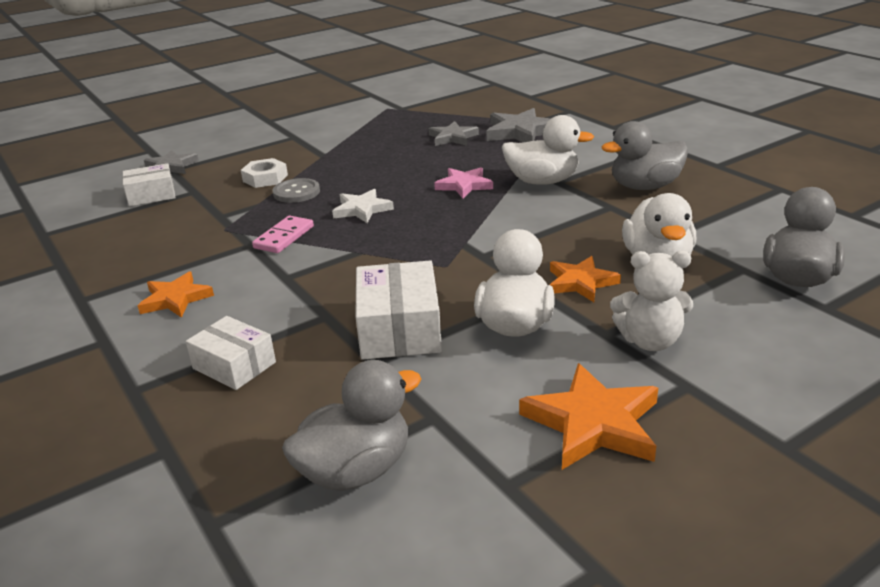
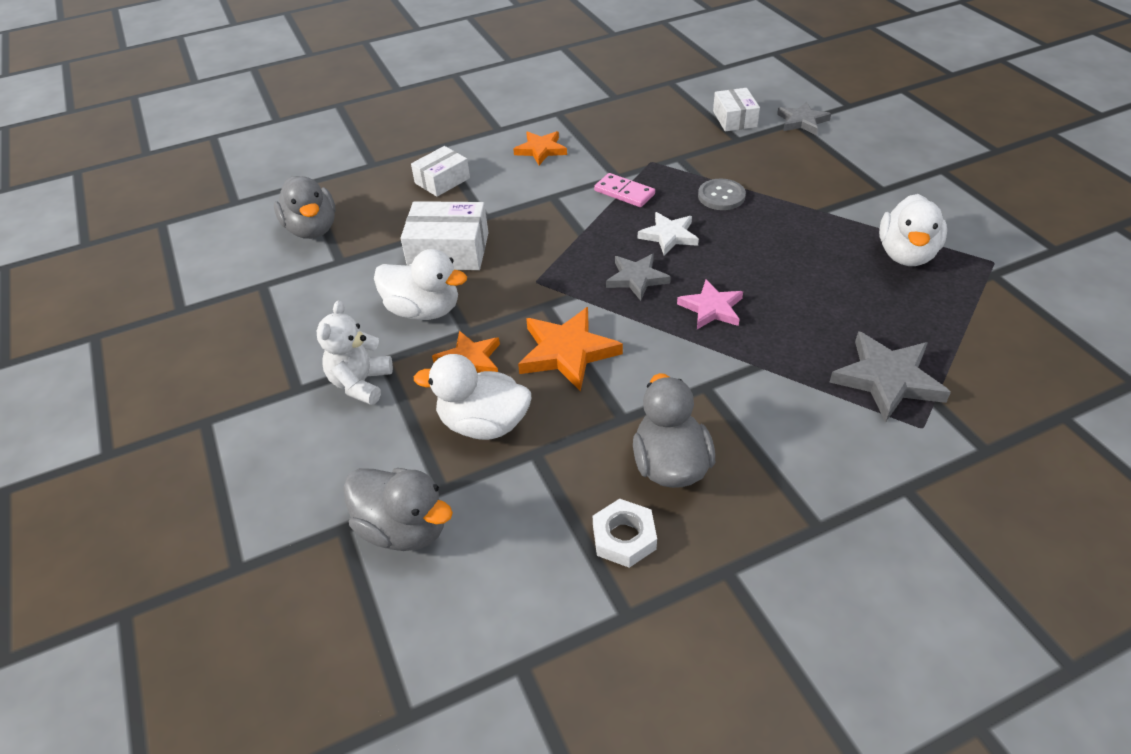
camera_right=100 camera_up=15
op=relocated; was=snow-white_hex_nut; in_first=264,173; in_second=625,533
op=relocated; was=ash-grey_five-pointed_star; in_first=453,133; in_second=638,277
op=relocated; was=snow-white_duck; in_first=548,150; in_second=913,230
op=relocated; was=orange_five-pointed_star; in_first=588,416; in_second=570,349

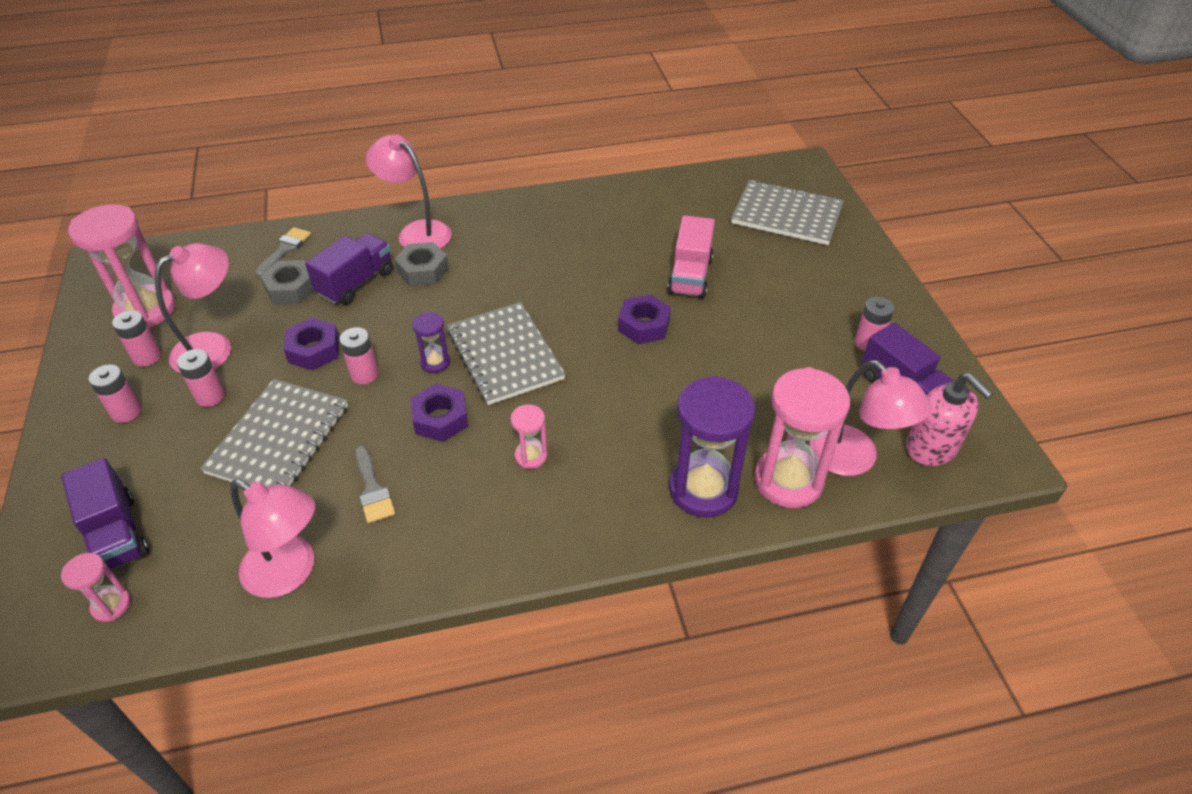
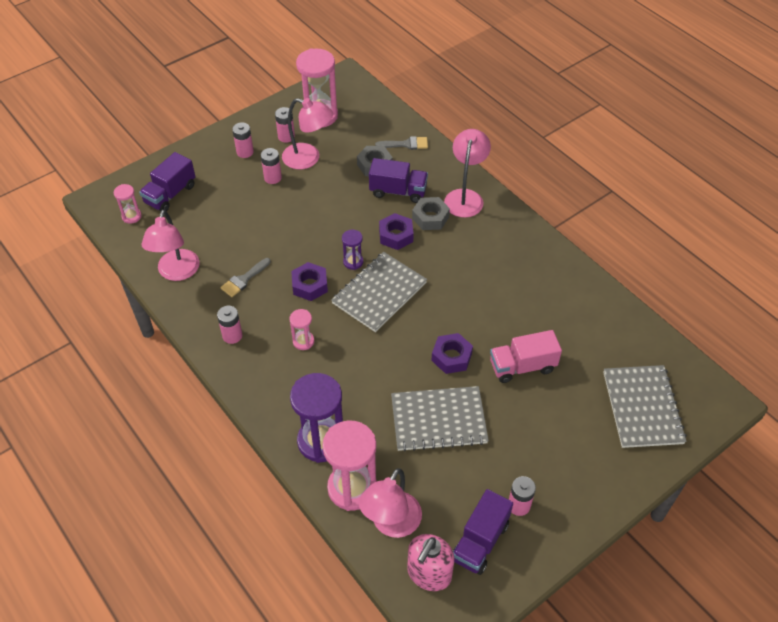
camera_right=65 camera_up=5
op=relocated; was=ash-grey_notepad; in_first=274,433; in_second=440,419
op=relocated; was=royal_purple_hex_nut; in_first=311,344; in_second=396,231
op=relocated; was=pink_battery; in_first=359,355; in_second=230,325

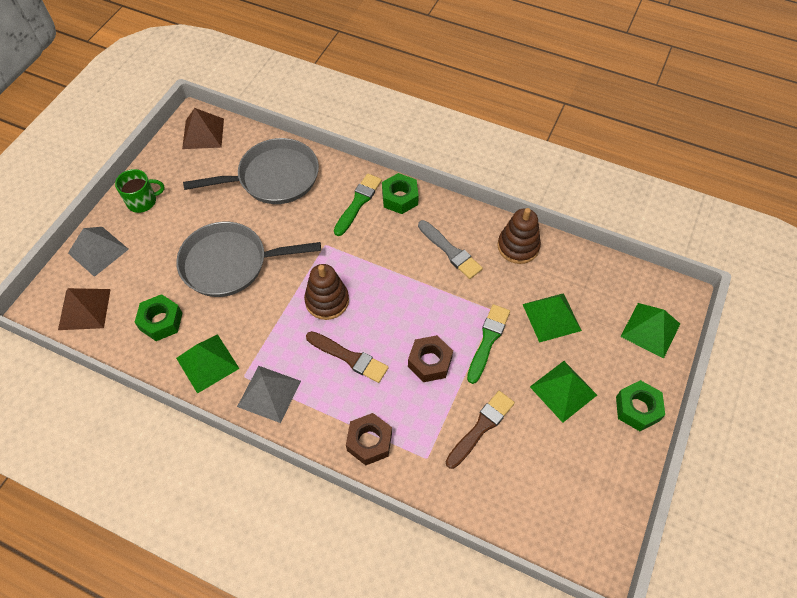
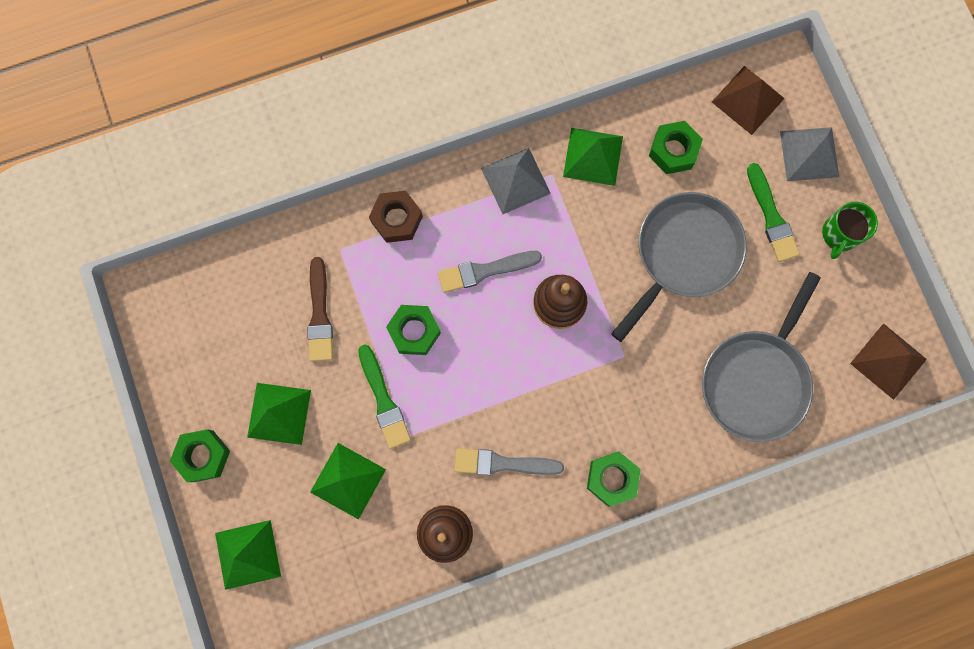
camera_right=135 camera_up=20
op=relocated; was=emerald_paint_brush; in_first=358,205; in_second=773,212
op=colour; was=dark_brown_paint_brush; now=ash-grey_paint_brush; in_first=347,357; in_second=490,272
op=colour; was=dark_brown_hex_nut; now=emerald_hex_nut; in_first=430,358; in_second=413,330

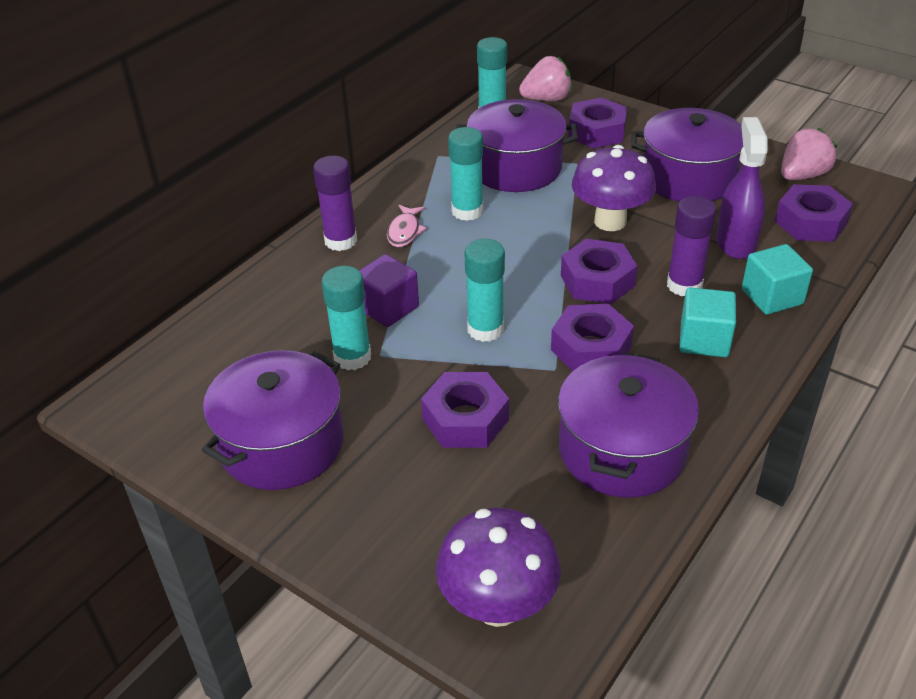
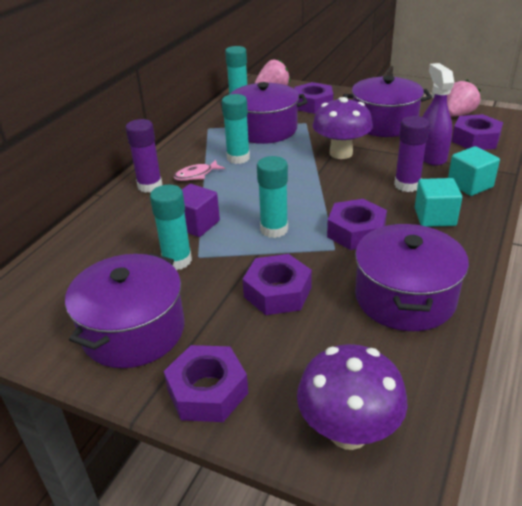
camera_right=-10 camera_up=-5
op=relocated; was=royal_purple_hex_nut; in_first=599,271; in_second=206,383
op=spun; was=pink_fish; in_first=407,226; in_second=199,170; clockwise=60

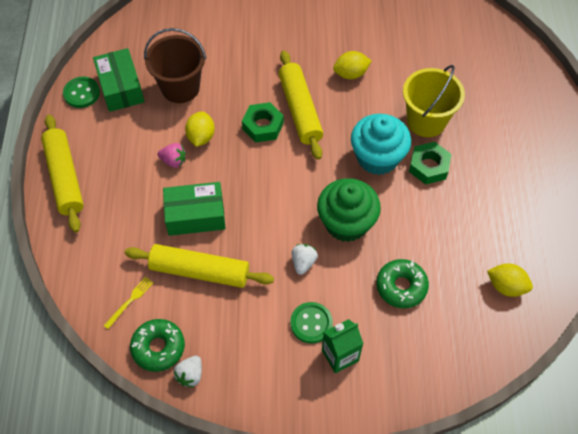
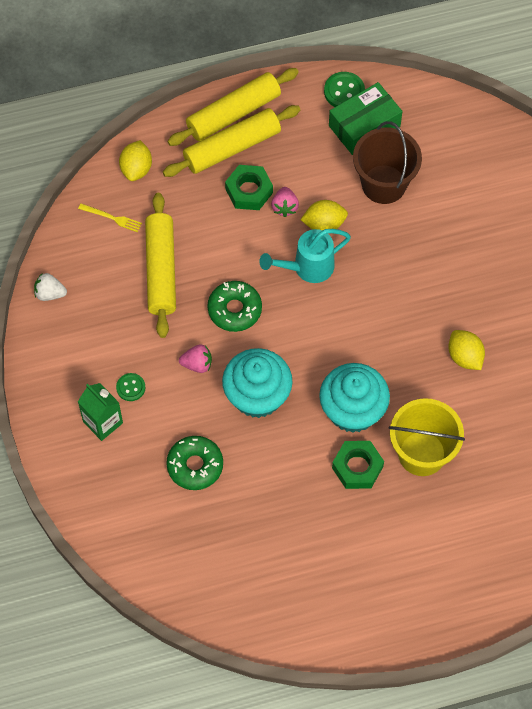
camera_right=75 camera_up=5
op=missing; was=emerald_box; in_first=194,209
op=appeared; now=turquoise_watering_can; in_second=305,256
op=relocated; was=emerald_doughnut; in_first=157,345; in_second=234,306
op=relocated; was=emerald_hex_nut; in_first=263,122; in_second=249,187
op=relocated; was=yellow_dough_roller; in_first=301,105; in_second=231,141
op=relocated; was=yellow_citrus_fruit; in_first=510,280; in_second=135,160
op=colour; was=snow-white_strawberry; now=pink_strawberry; in_first=305,259; in_second=195,358
op=colour; was=emerald_fairy_cake; now=turquoise_fairy_cake; in_first=349,210; in_second=257,383
op=size; was=emerald_button; in_first=311,323; in_second=131,387; ratio=0.66

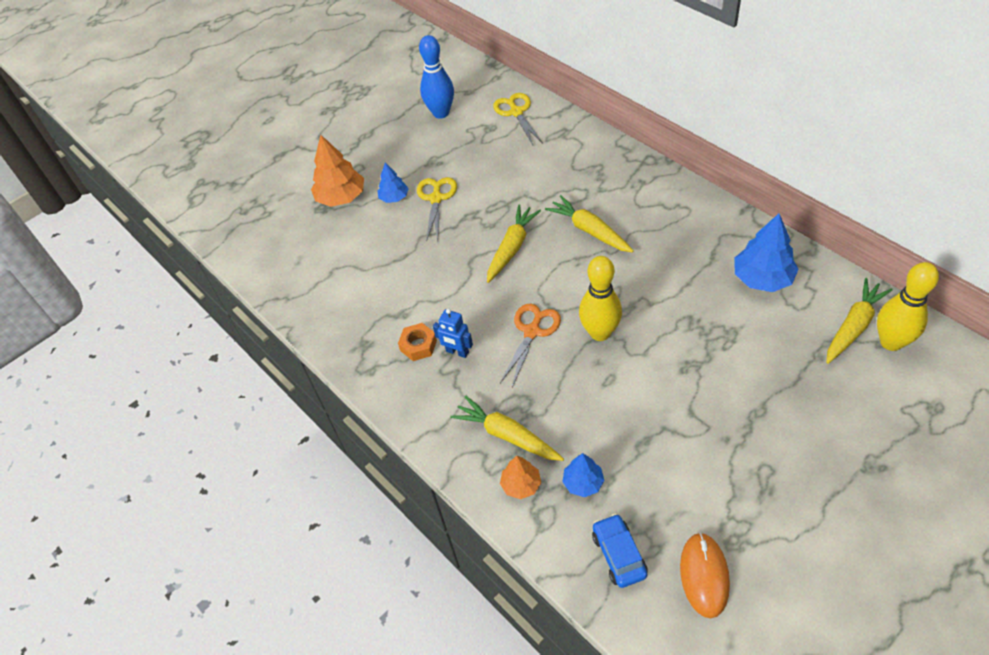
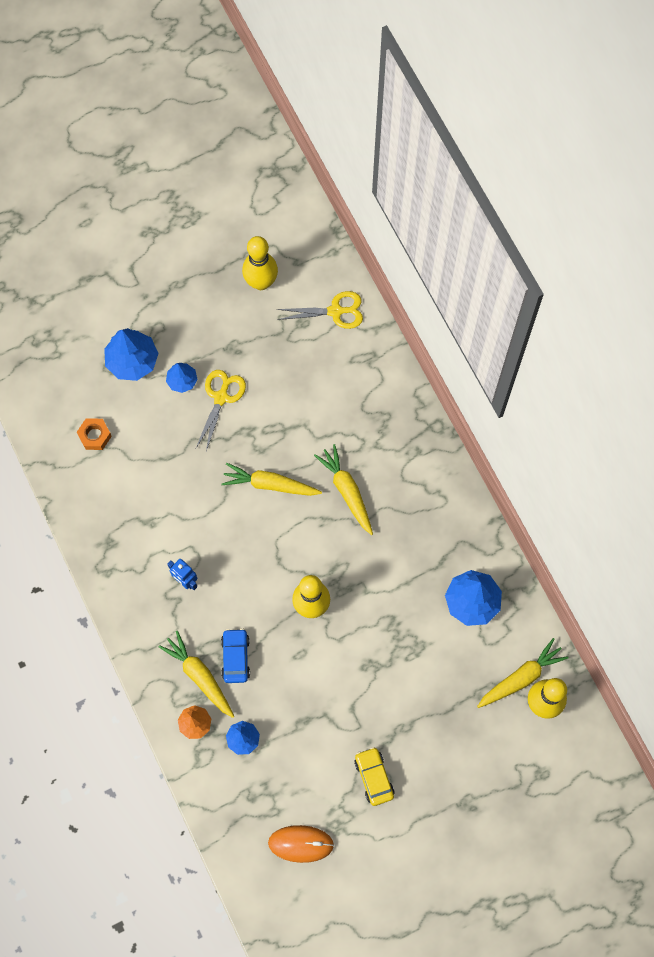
camera_right=10 camera_up=20
op=missing; was=orange_pair_of_scissors; in_first=530,345
op=appeared; now=yellow_car; in_second=374,776
op=relocated; was=orange_hex_nut; in_first=417,342; in_second=94,434
op=relocated; was=cobalt_car; in_first=620,551; in_second=235,656
op=colour; was=orange_toy_tree; now=cobalt_toy_tree; in_first=337,171; in_second=131,354
op=colour; was=cobalt_bowling_pin; now=yellow_bowling_pin; in_first=436,77; in_second=260,263
op=spun; was=yellow_carrot; in_first=514,244; in_second=271,479; clockwise=-120
op=spun; was=yellow_pair_of_scissors; in_first=518,119; in_second=320,310; clockwise=90
op=spun; was=orange_PC_mouse; in_first=705,575; in_second=301,844; clockwise=75

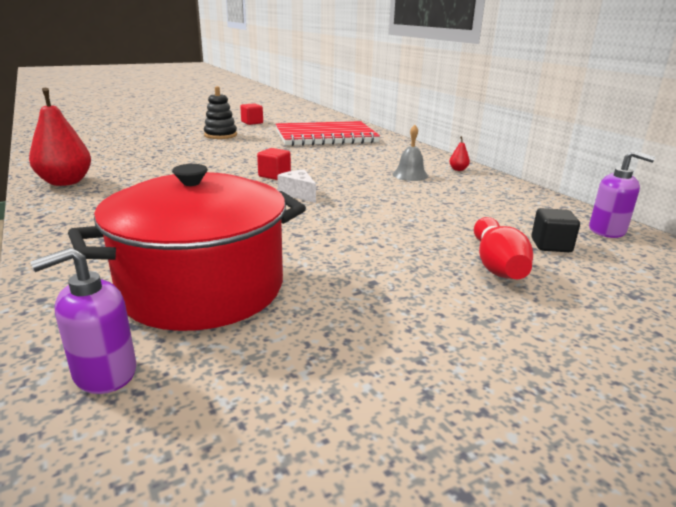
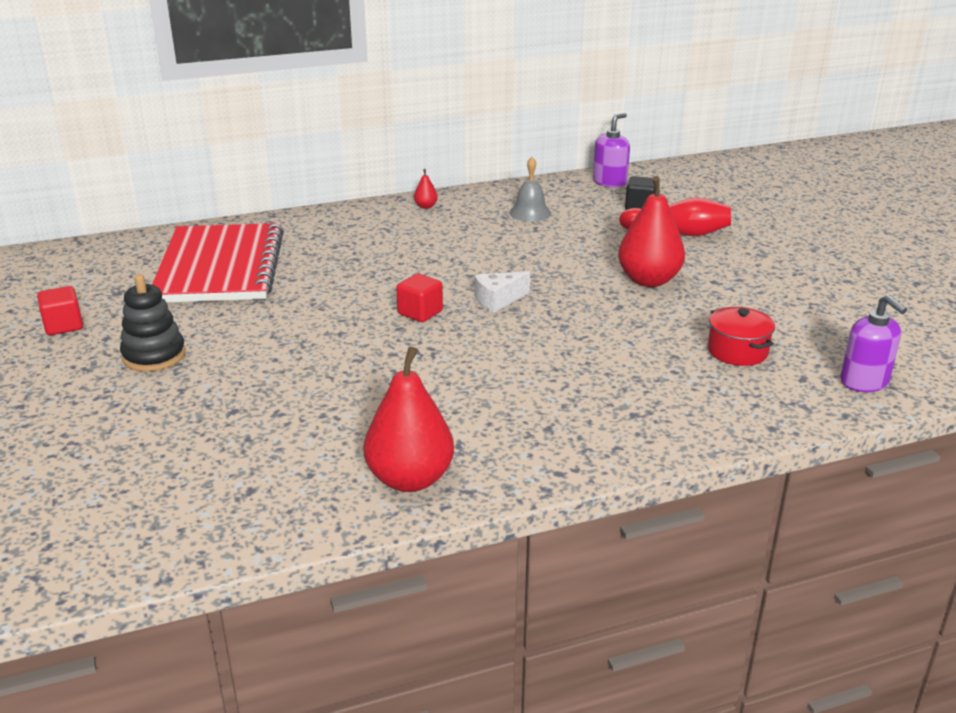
camera_right=-80 camera_up=5
op=appeared; now=scarlet_pear_fruit; in_second=651,231
op=relocated; was=ash-grey_bell; in_first=410,153; in_second=530,189
op=size; was=scarlet_stockpot; in_first=187,247; in_second=741,336; ratio=0.42

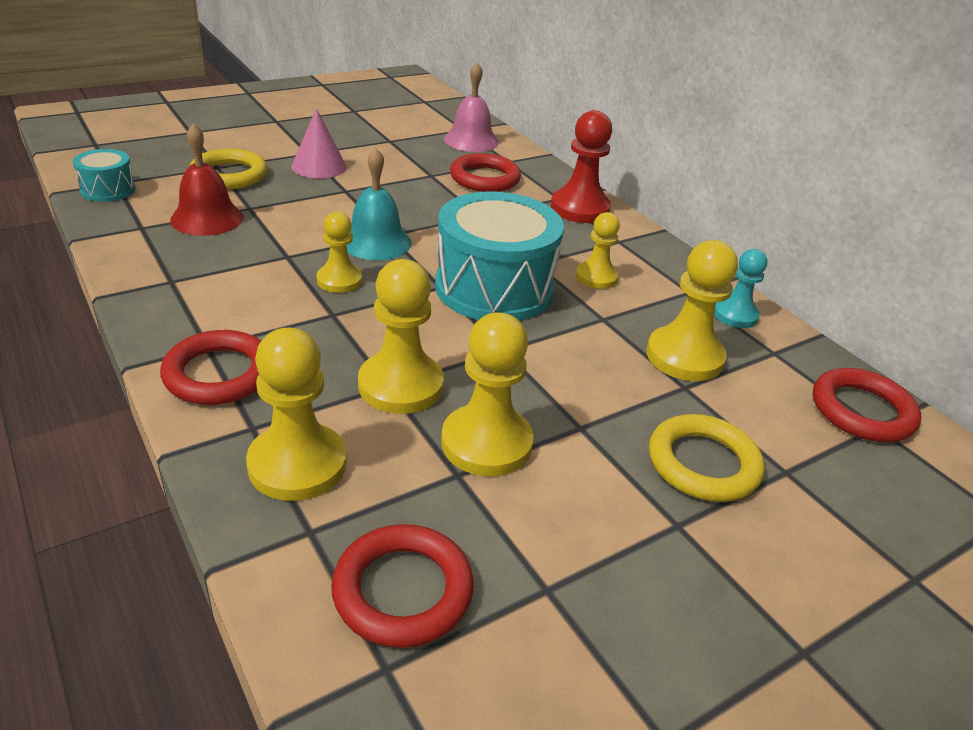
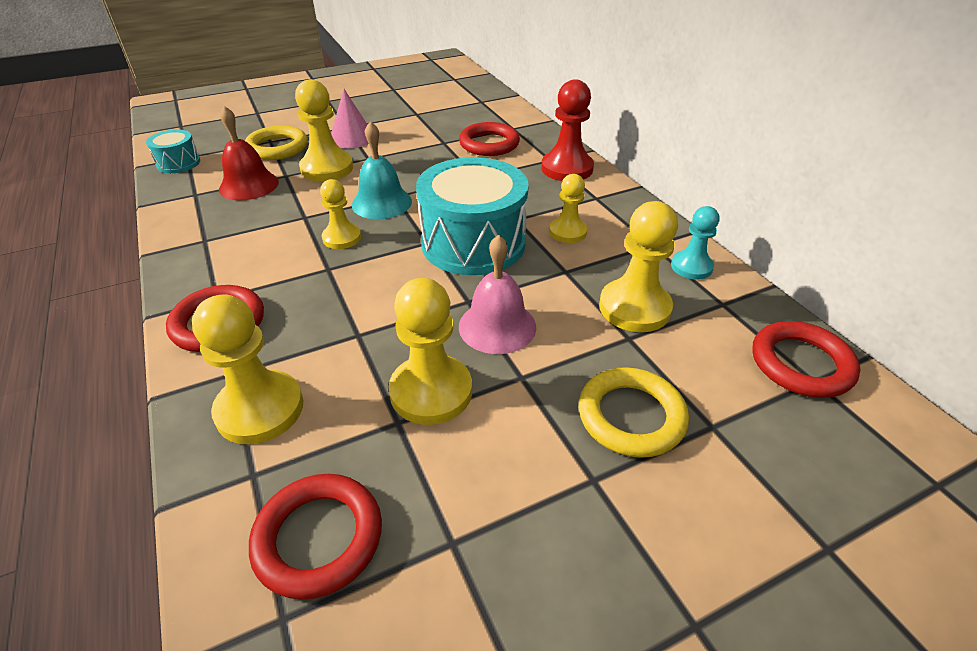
camera_right=10 camera_up=5
op=relocated; was=yellow_chess_pawn; in_first=401,336; in_second=324,130
op=relocated; was=pink_bell; in_first=471,107; in_second=497,294

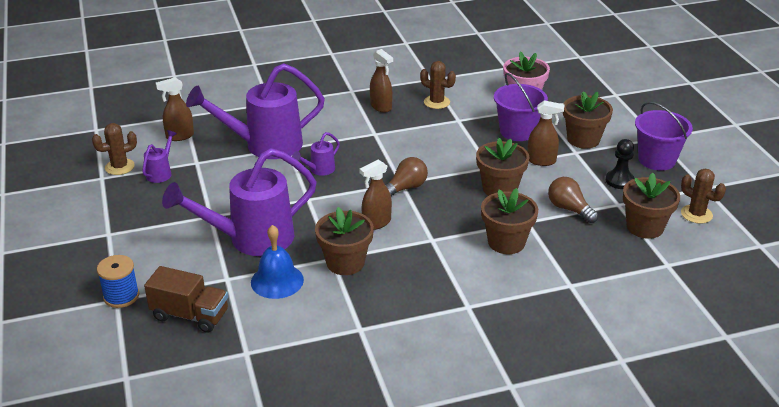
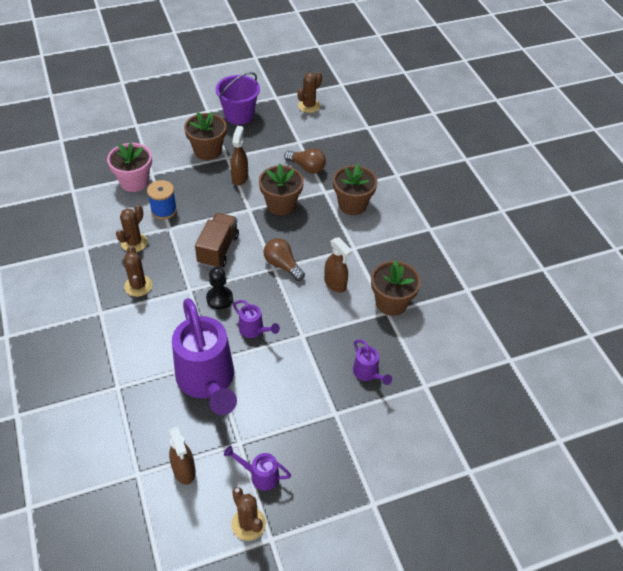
camera_right=-95 camera_up=15
op=missing; was=cobalt_bell; in_first=277,262
op=missing; was=royal_purple_pail; in_first=521,107
op=missing; was=dark_brown_flower_pot; in_first=651,206
op=relocated; was=cobalt_bobbin; in_first=118,281; in_second=162,199
op=relocated; was=dark_brown_lorry; in_first=186,299; in_second=217,240
op=relocated; was=jet-black_chess_pawn; in_first=620,164; in_second=219,288
op=exchanged; was=dark_brown_sprayer; now=dark_brown_prickly_plant; in_first=381,80; in_second=138,271
op=spun; was=dark_brown_lightbulb; in_first=573,200; in_second=305,161; clockwise=-105
op=size; was=royal_purple_watering_can; in_first=239,202; in_second=372,362; ratio=0.44

